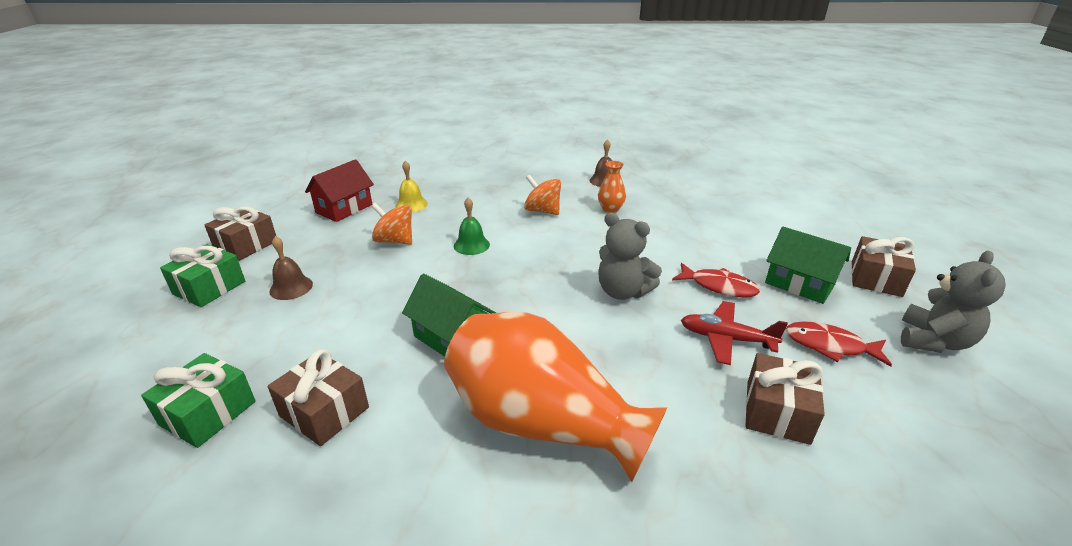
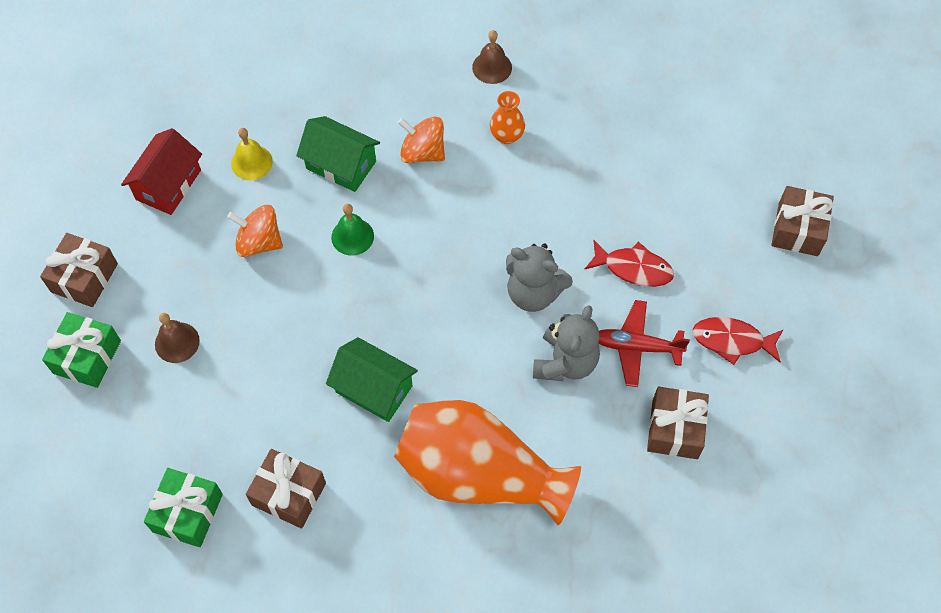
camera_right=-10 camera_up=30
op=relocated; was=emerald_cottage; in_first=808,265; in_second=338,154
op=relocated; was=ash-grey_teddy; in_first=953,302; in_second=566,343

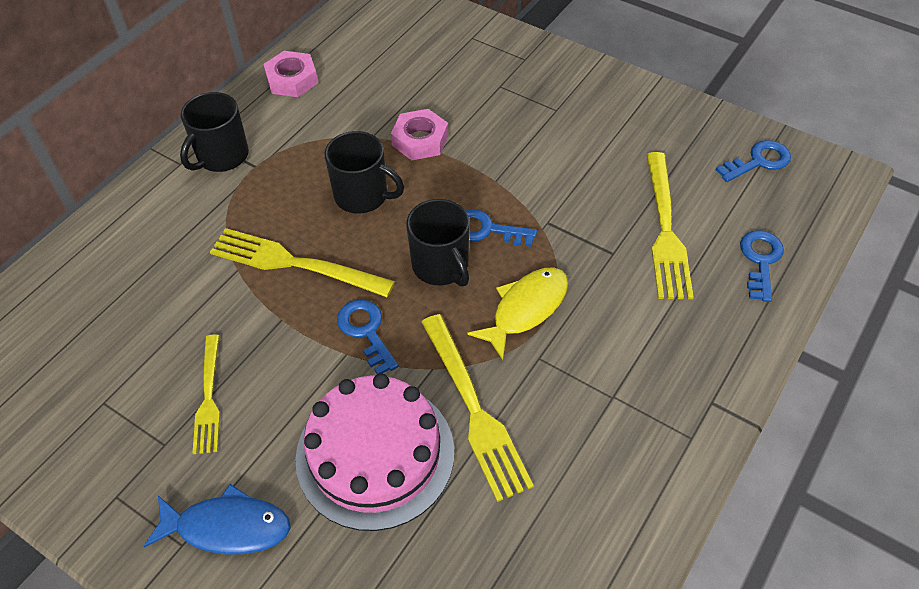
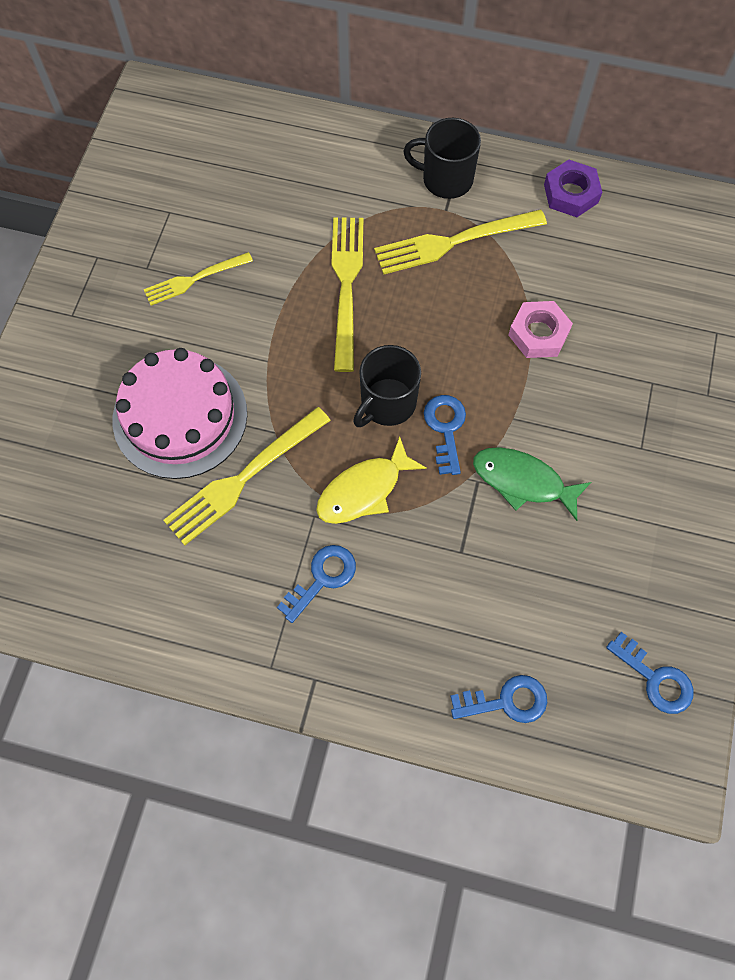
camera_right=70 camera_up=15
op=missing; was=cobalt_fish; in_first=217,519
op=missing; was=jet-black_mug; in_first=364,172
op=appeared; now=emerald_fish; in_second=532,484
op=relocated; was=cobalt_door_key; in_first=368,337; in_second=316,584
op=relocated; was=yellow_dinner_fork; in_first=670,225; in_second=460,242
op=colour; was=pink_hex_nut; now=royal_purple_hex_nut; in_first=291,74; in_second=573,188
op=spun; was=yellow_fish; in_first=517,313; in_second=371,480; clockwise=120

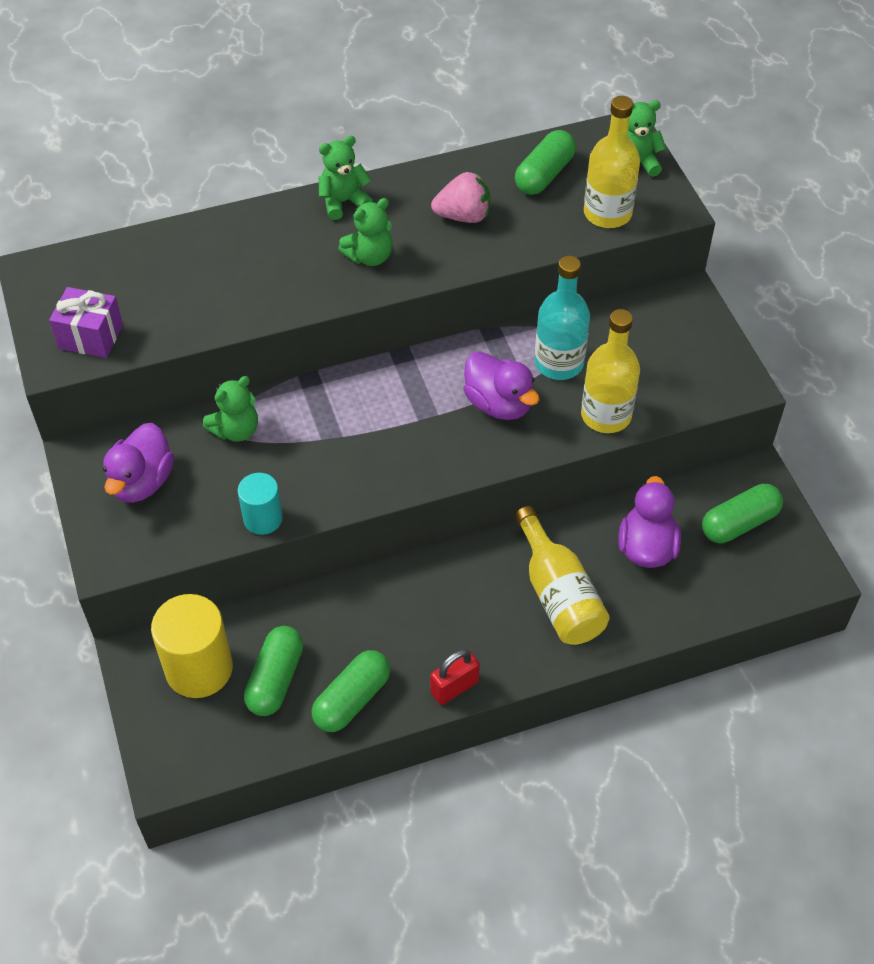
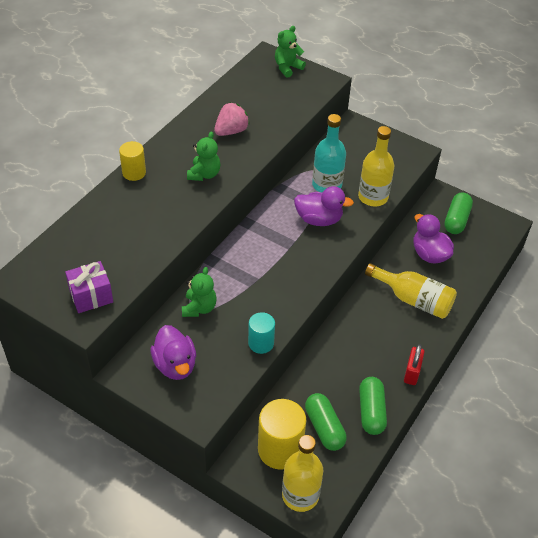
camera_right=-40 camera_up=-5
op=missing; was=emerald_teddy; in_first=346,178
op=missing; was=emerald_pill_shape; in_first=545,162
op=appeared; now=yellow_cylinder; in_second=132,161
op=relocated; was=yellow_drink_bottle; in_first=612,162; in_second=302,473

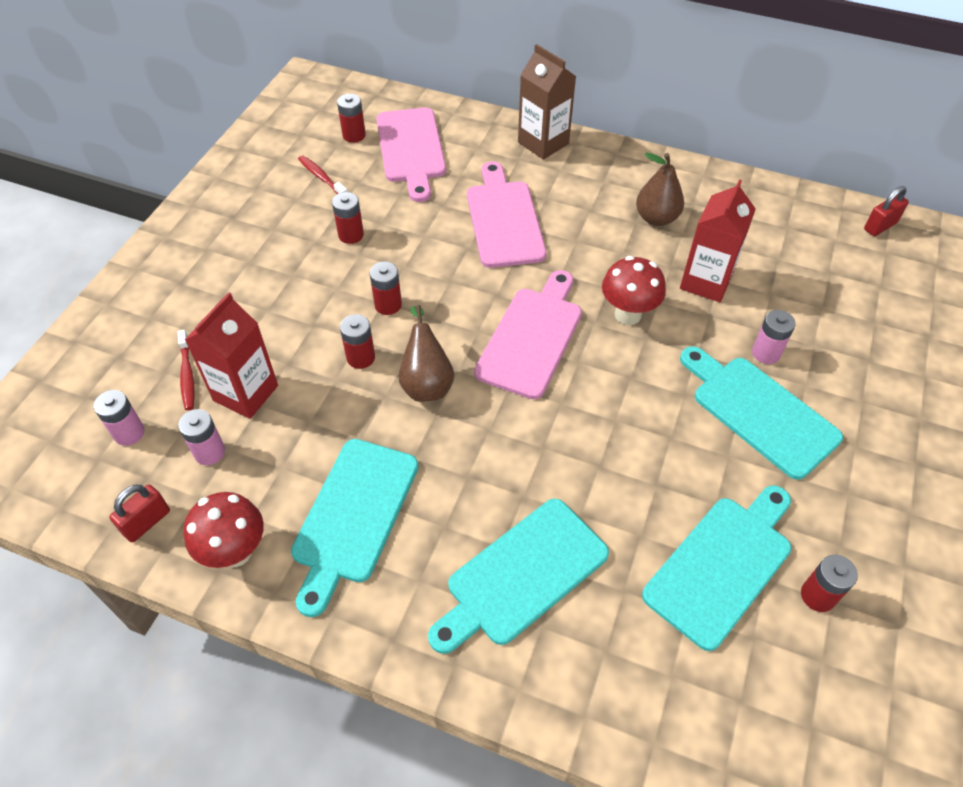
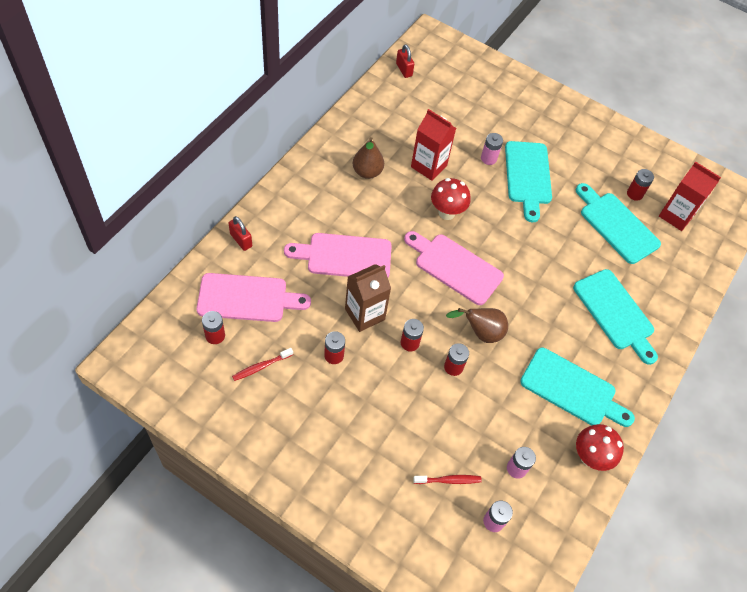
camera_right=-85 camera_up=5
op=relocated; was=scarlet_padlock; in_first=140,513; in_second=240,233
op=relocated; was=scarlet_juice_carton; in_first=231,355; in_second=690,196
op=relocated; was=dark_brown_juice_carton; in_first=547,102; in_second=368,298
op=spun; was=turquoise_cutting_board; in_first=761,413; in_second=528,181; clockwise=-60

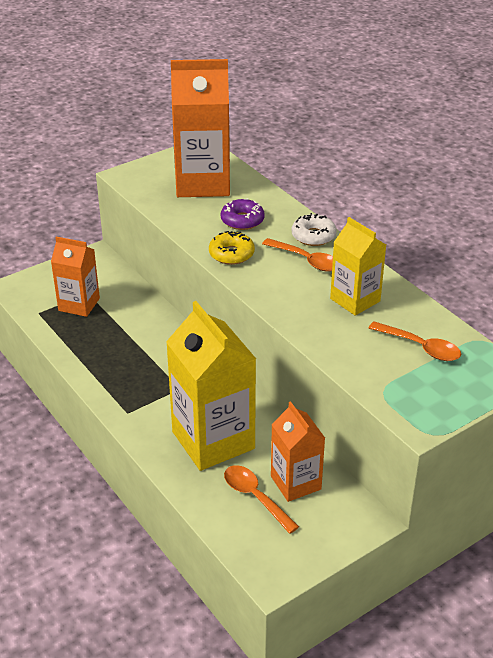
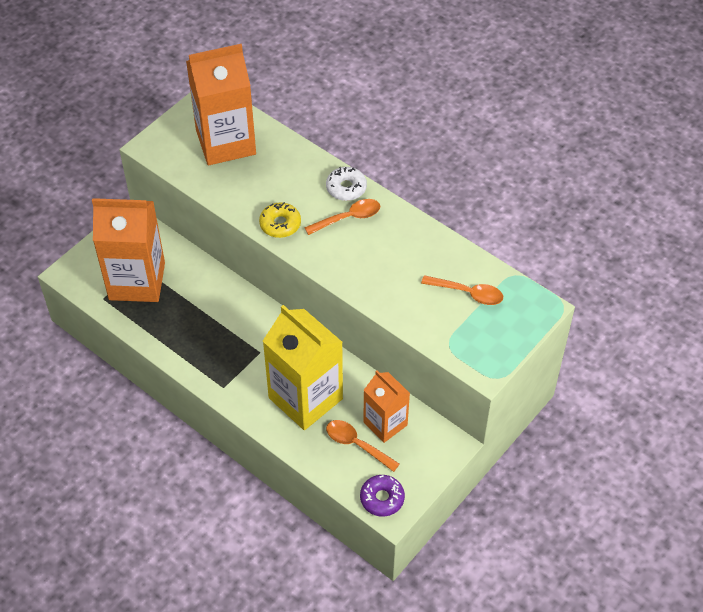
camera_right=-15 camera_up=15
op=missing; was=yellow_juice_carton; in_first=358,266
op=relocated; was=royal_purple_doughnut; in_first=243,214; in_second=382,496
op=spun; was=orange_spoon; in_first=297,255; in_second=342,217; clockwise=-45
op=size; was=orange_juice_carton; in_first=75,277; in_second=128,250; ratio=1.7

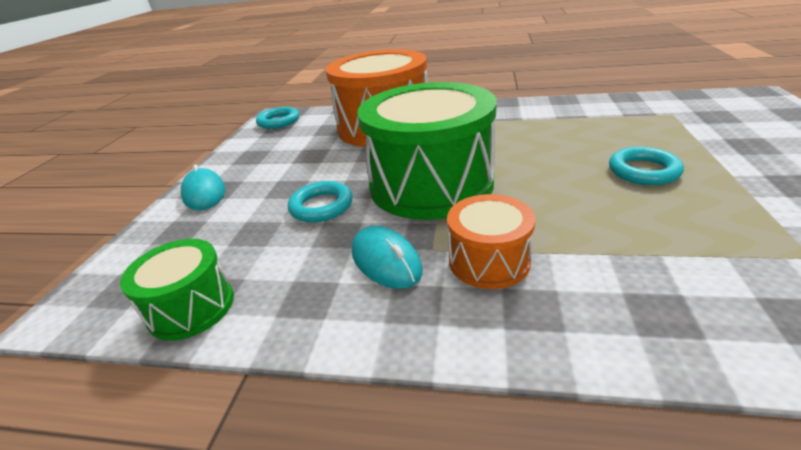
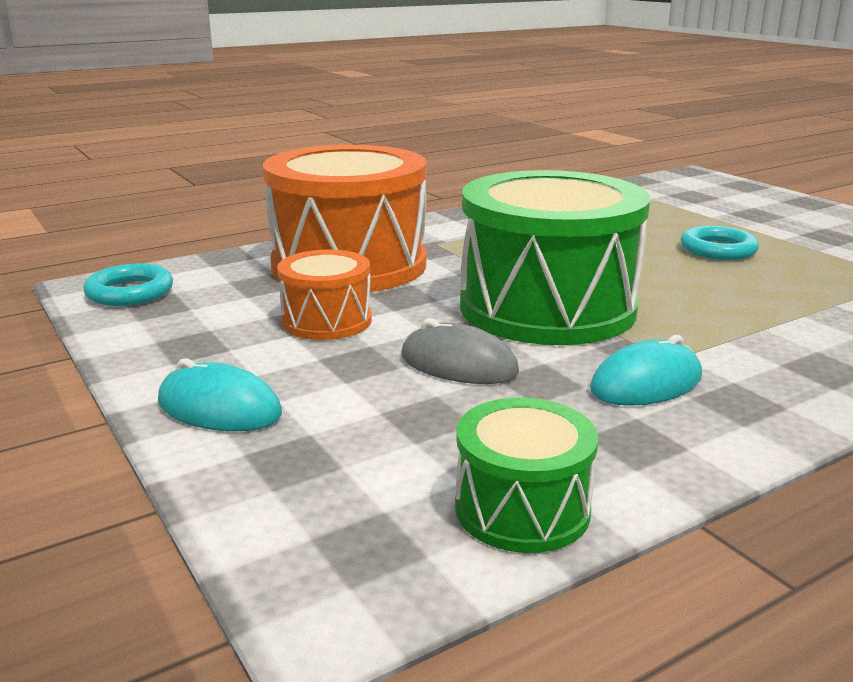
camera_right=-45 camera_up=-10
op=relocated; was=orange_toy_drum; in_first=491,241; in_second=324,295
op=exchanged; was=turquoise_torus; now=ash-grey_PC_mouse; in_first=320,202; in_second=460,351
op=spun; was=turquoise_PC_mouse; in_first=387,257; in_second=646,370; clockwise=-45

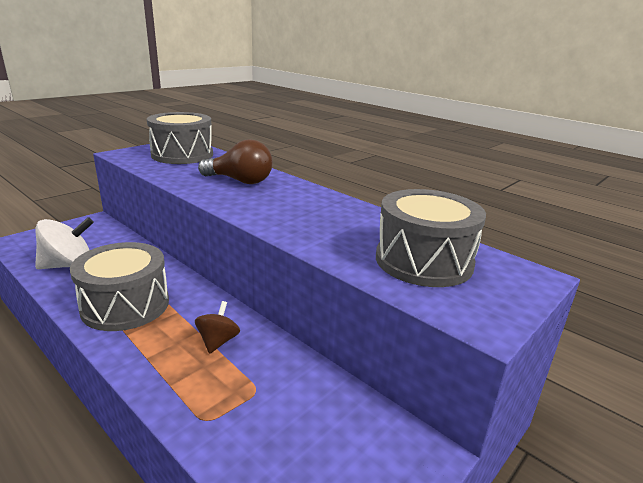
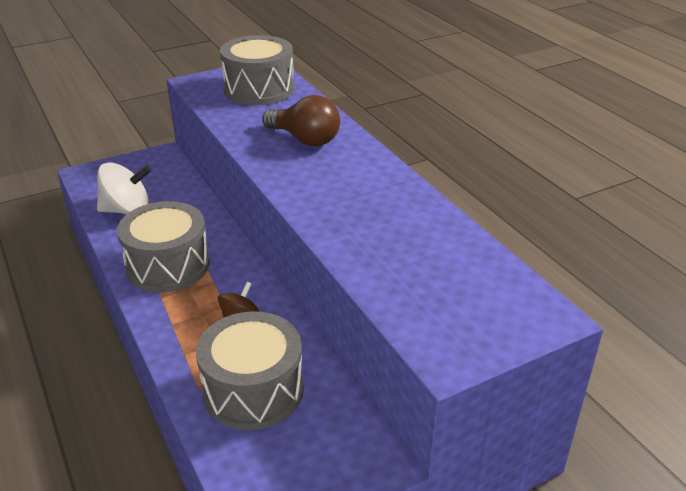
camera_right=20 camera_up=10
op=relocated; was=ash-grey_toy_drum; in_first=431,238; in_second=250,370

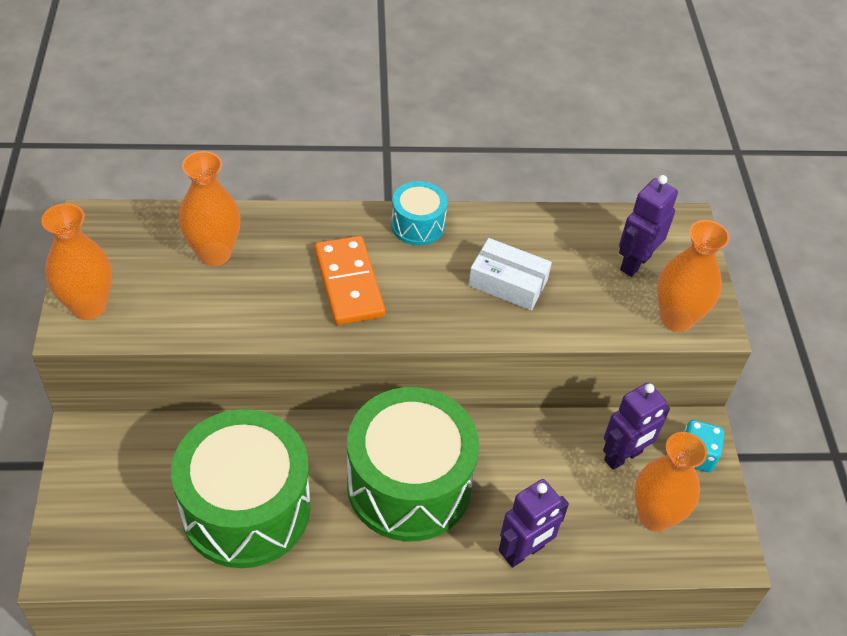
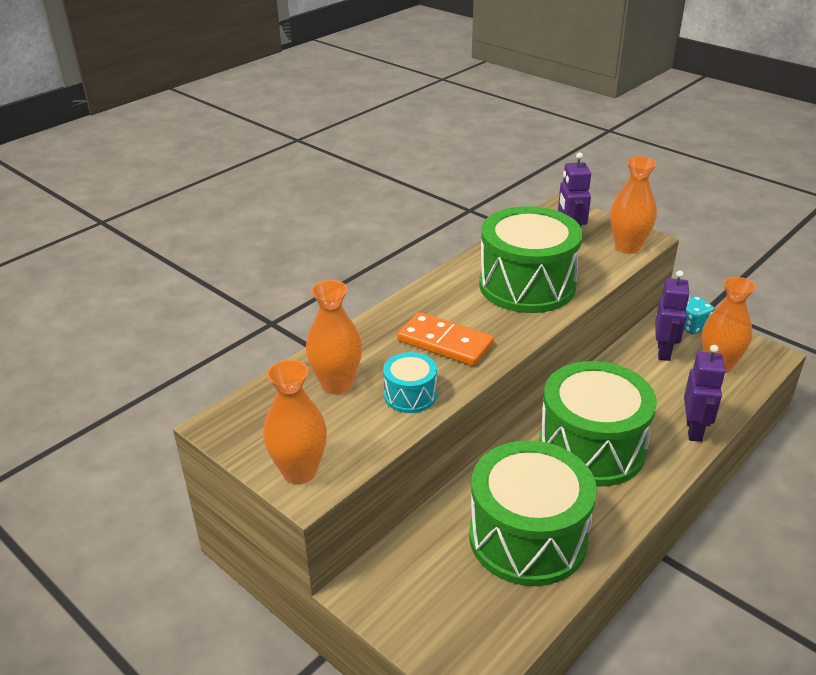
camera_right=-40 camera_up=-15
op=relocated; was=turquoise_toy_drum; in_first=419,213; in_second=410,382
op=exchanged; was=snow-white_box; now=emerald_toy_drum; in_first=510,274; in_second=531,259

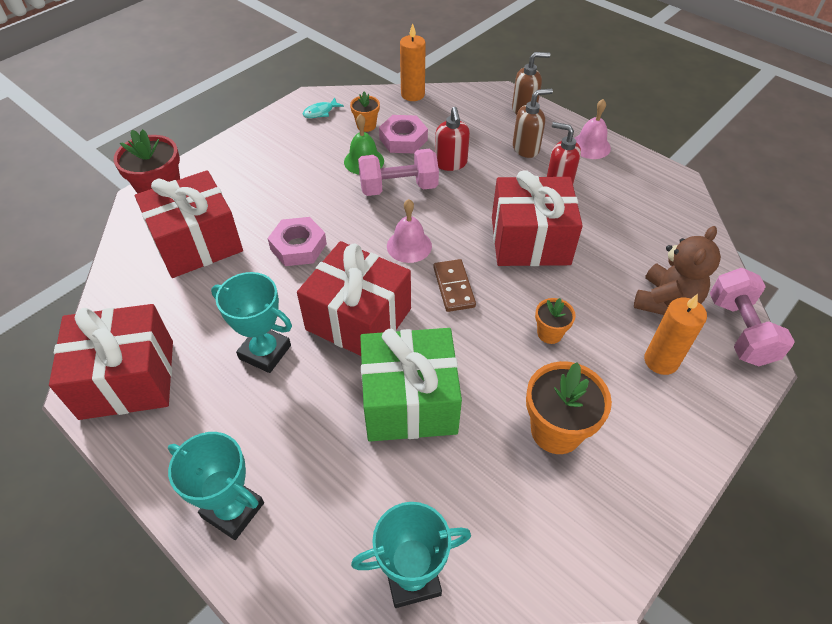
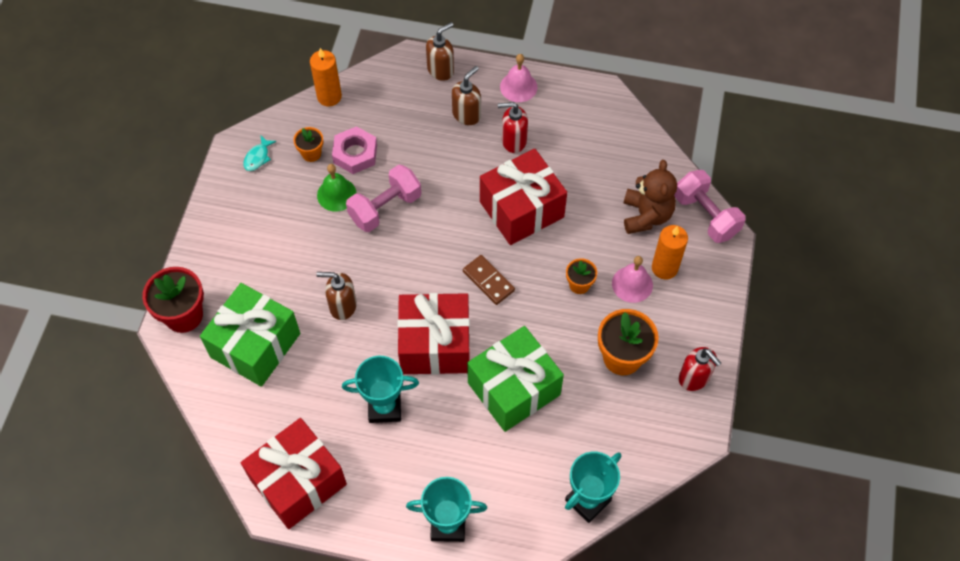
camera_right=-30 camera_up=10
op=relocated; was=pink_bell; in_first=409,231; in_second=632,279
op=relocated; was=scarlet_soap_dispenser; in_first=452,139; in_second=700,369
op=exchanged; was=pink_hex_nut; now=dark_brown_soap_dispenser; in_first=297,241; in_second=336,296
op=colour; was=scarlet_wrapped_gift; now=emerald_wrapped_gift; in_first=189,224; in_second=250,335

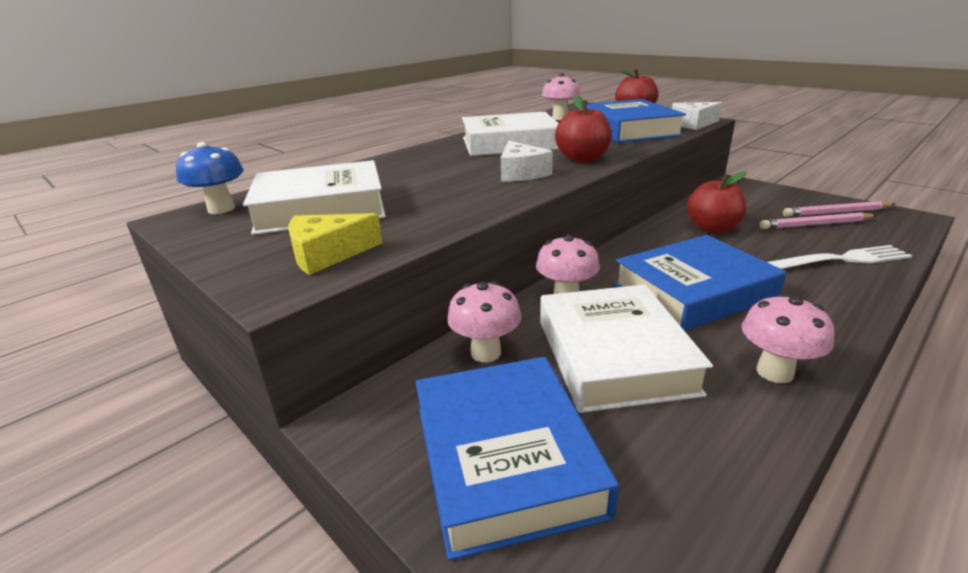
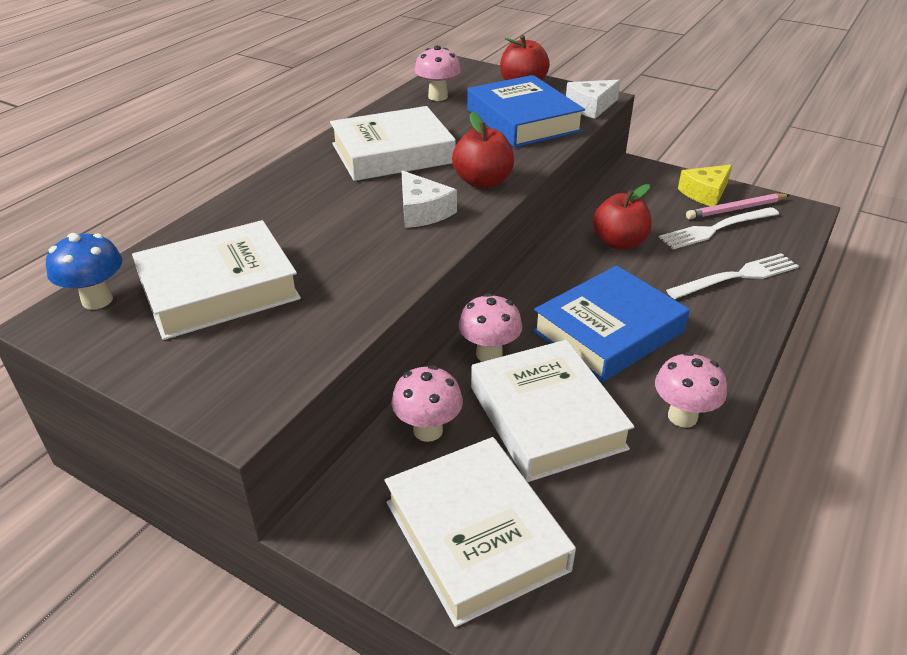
camera_right=-15 camera_up=10
op=relocated; was=yellow_cheese; in_first=335,244; in_second=705,185
op=exchanged; was=pink_pencil; now=snow-white_dinner_fork; in_first=818,220; in_second=719,228
op=colour; was=cobalt_hardcover; now=snow-white_hardcover; in_first=517,459; in_second=480,532

